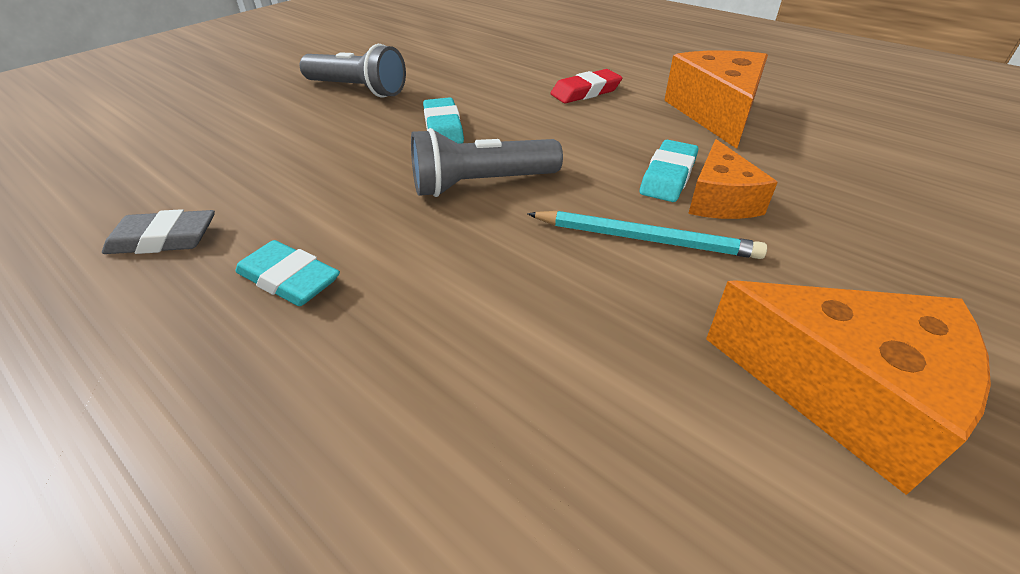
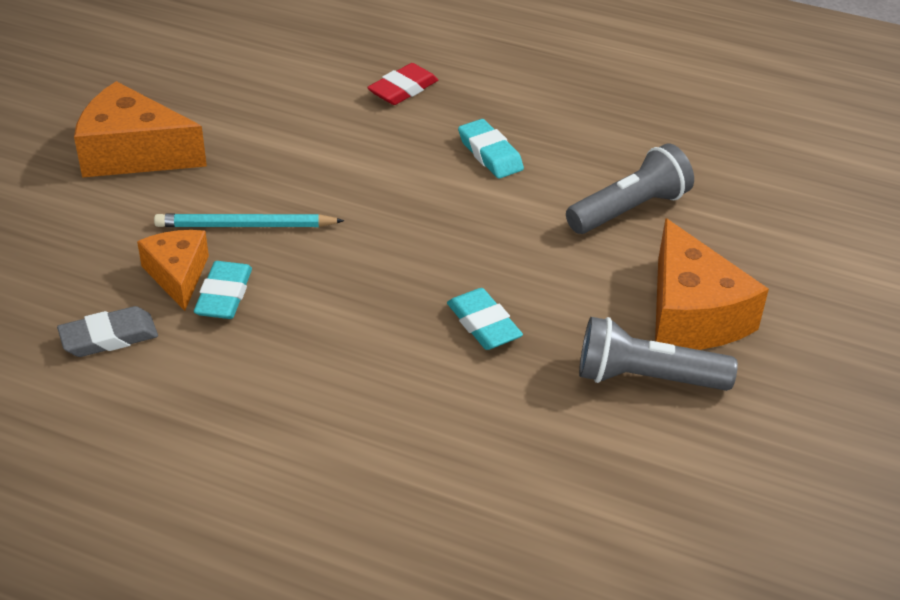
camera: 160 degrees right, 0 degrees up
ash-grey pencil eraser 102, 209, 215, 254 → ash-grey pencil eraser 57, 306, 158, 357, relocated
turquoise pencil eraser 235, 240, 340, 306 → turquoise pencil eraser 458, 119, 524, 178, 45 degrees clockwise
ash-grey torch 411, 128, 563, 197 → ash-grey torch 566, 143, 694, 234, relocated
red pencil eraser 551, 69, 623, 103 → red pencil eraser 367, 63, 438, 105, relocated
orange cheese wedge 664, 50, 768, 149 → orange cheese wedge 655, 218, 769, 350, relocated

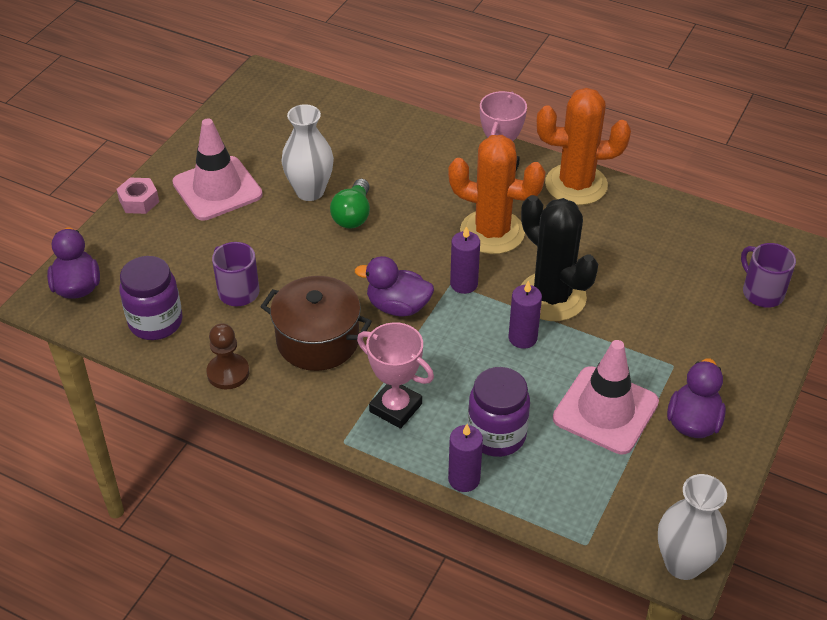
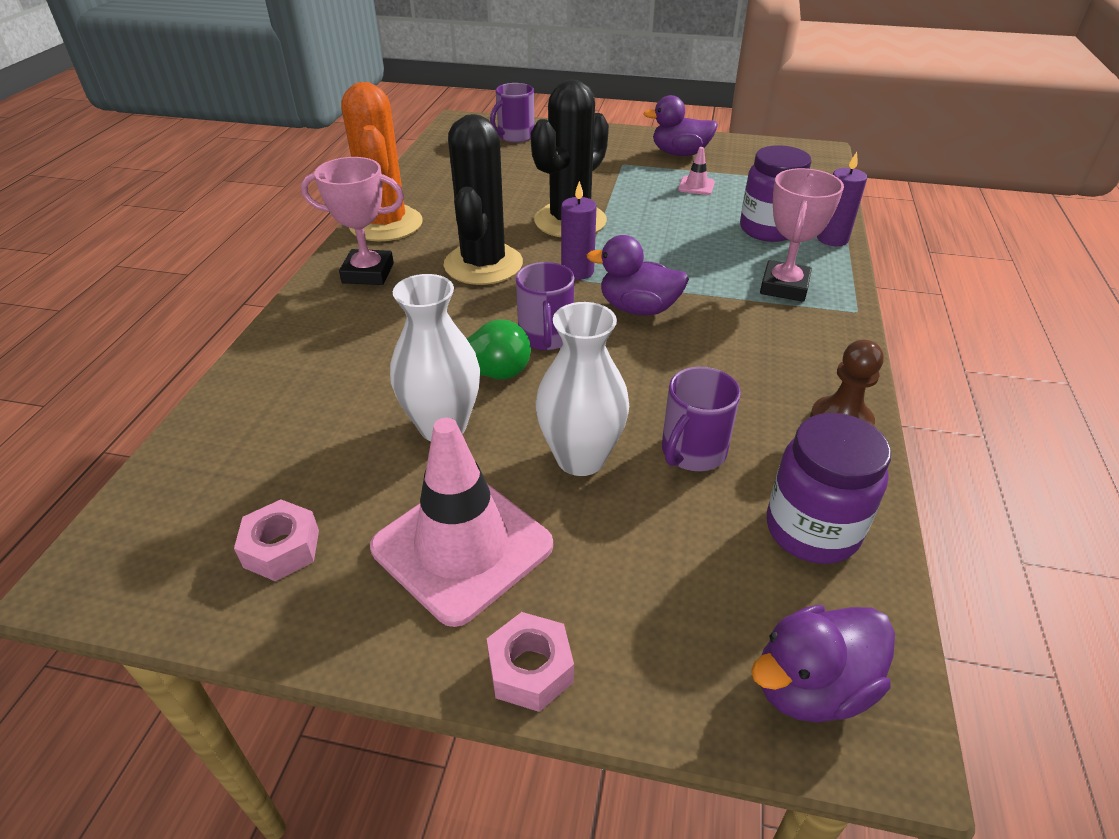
camera: 105 degrees left, 5 degrees down
brown cooking pot 261, 276, 372, 371 → -
purple rubber duck 355, 256, 434, 317 → purple rubber duck 587, 235, 689, 316, 105 degrees clockwise
orange saguaro cactus 448, 135, 545, 254 → ebony saguaro cactus 443, 114, 523, 285
purple pillar candle 509, 280, 542, 349 → -
rosy safety cone 553, 340, 659, 454 → rosy safety cone 678, 147, 715, 195, x0.43
pure white tall vase 658, 474, 727, 580 → pure white tall vase 536, 302, 629, 476, relocated
- → rosy nut 234, 499, 319, 581
- → purple coffee mug 516, 262, 575, 350

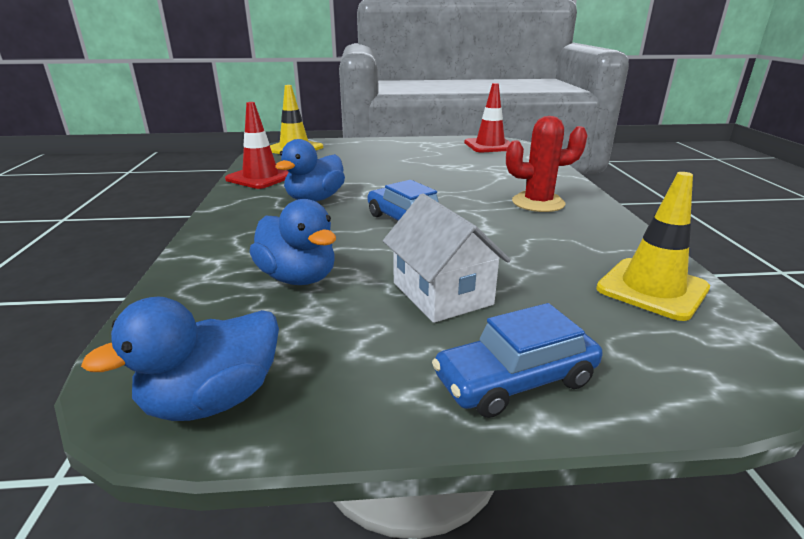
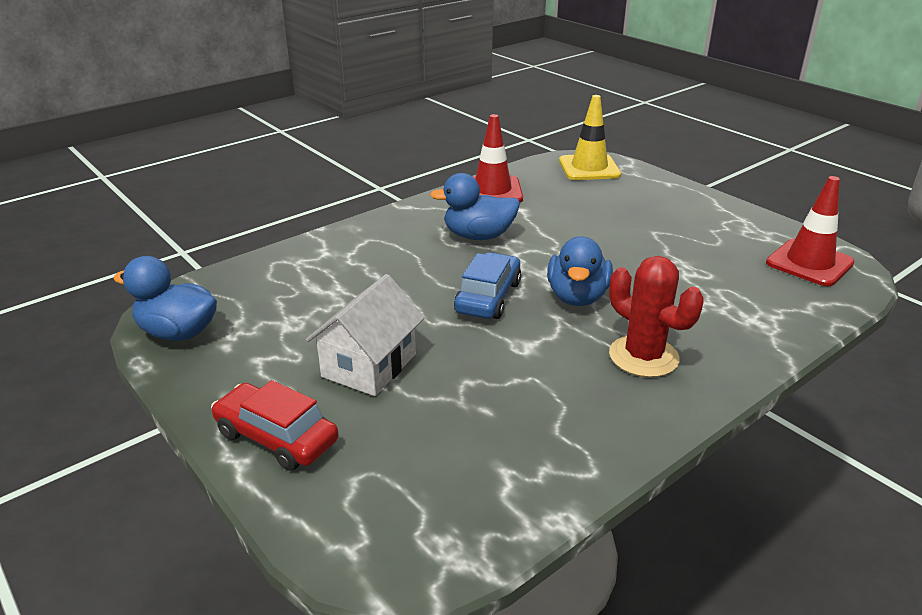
camera: 55 degrees right, 5 degrees up
blue rubber duck 250, 199, 336, 285 → blue rubber duck 547, 236, 613, 306, relocated
blue toy car 432, 303, 603, 418 → red toy car 211, 380, 339, 471
yellow safety cone 596, 172, 710, 321 → -

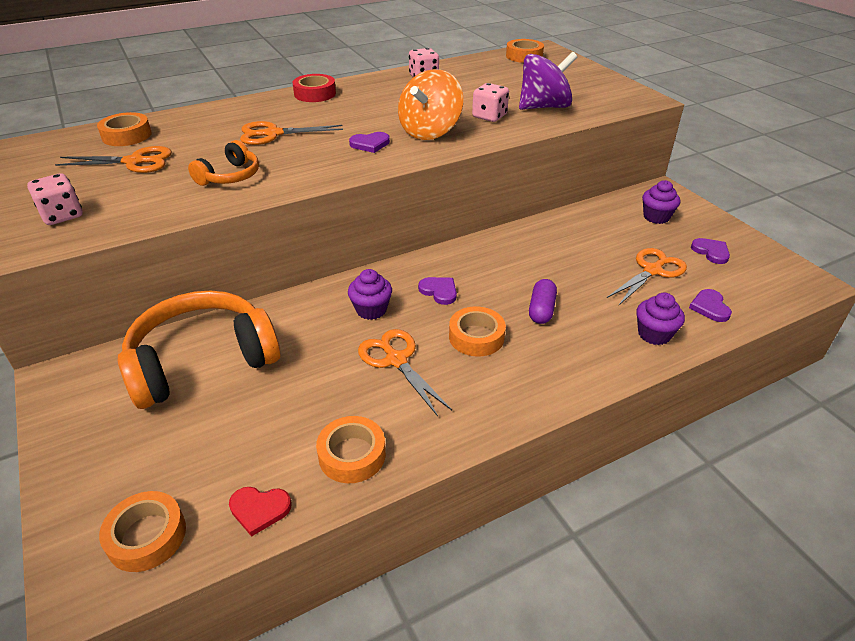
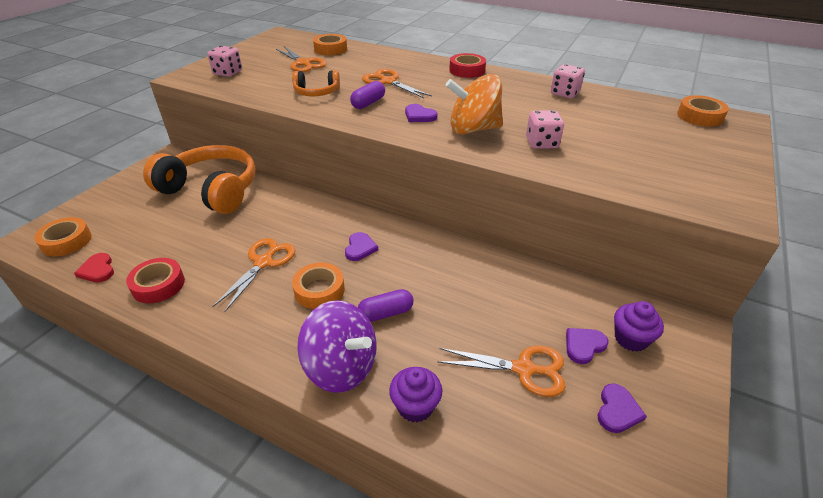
camera: 55 degrees right, 0 degrees up
orange sticky tape 316, 416, 386, 483 → red sticky tape 126, 258, 185, 303
purple fairy cake 348, 269, 392, 320 → -
purple spinning top 519, 52, 578, 110 → purple spinning top 297, 300, 377, 393, relocated
purple love heart 689, 289, 732, 322 → purple love heart 566, 328, 608, 364, relocated
- → purple pill shape 350, 81, 385, 109

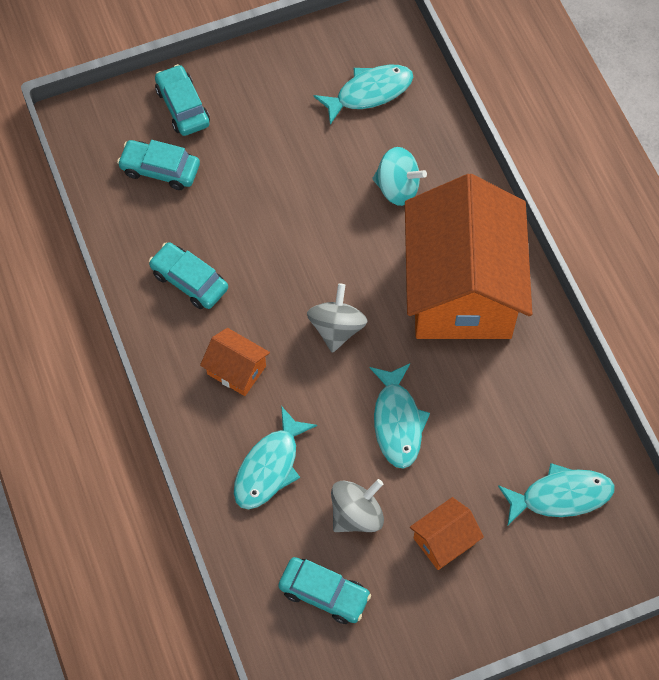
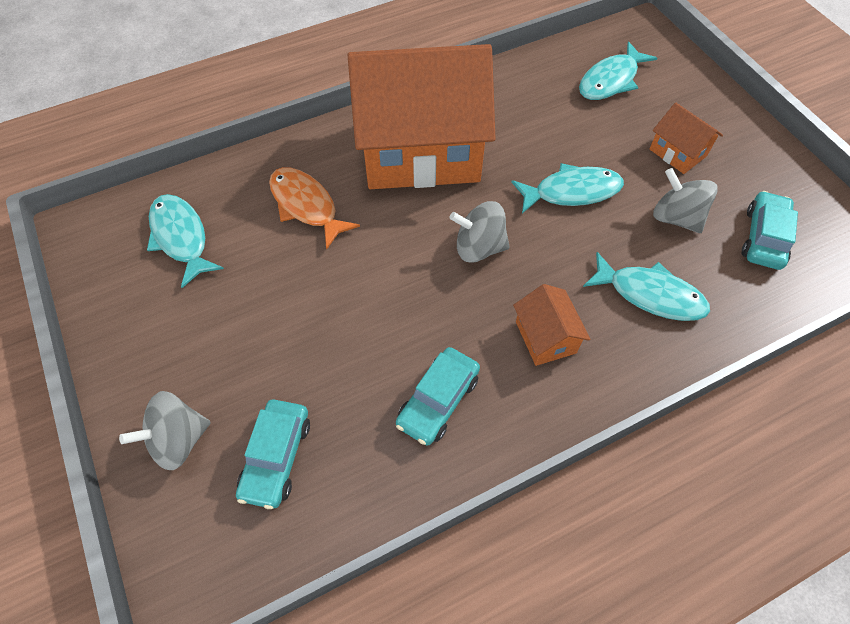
camera: 95 degrees left, 5 degrees down
turquoise toy car 155, 64, 210, 136 → ash-grey spinning top 119, 391, 211, 470
orange toy house 200, 328, 270, 396 → orange toy house 513, 284, 591, 366, 45 degrees counterclockwise
turquoise spinning top 372, 147, 427, 206 → orange fish figure 269, 167, 360, 250
turquoise fish figure 498, 463, 615, 525 → turquoise fish figure 579, 41, 657, 100, 120 degrees counterclockwise

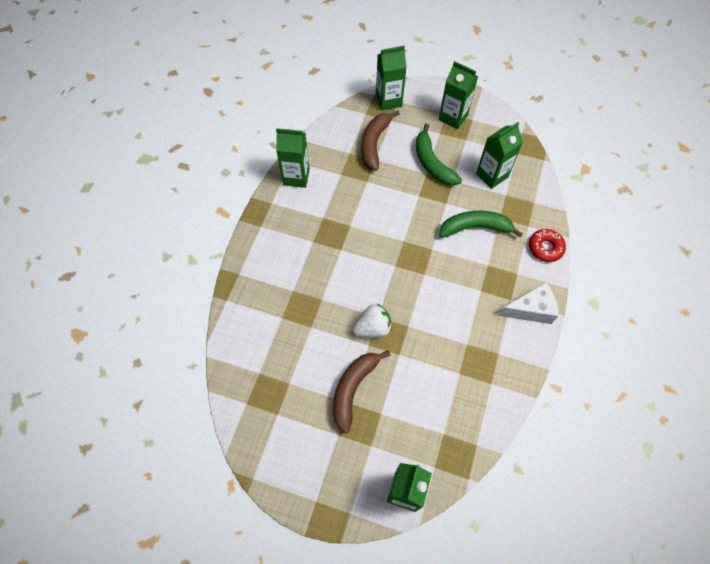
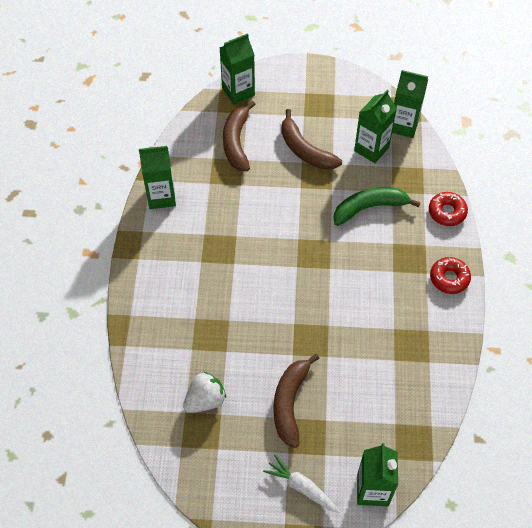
camera: 15 degrees left, 5 degrees down
pure white strawberry 353, 303, 392, 337 → pure white strawberry 183, 372, 226, 413, relocated
leaf-green banana 416, 124, 462, 186 → brown banana 281, 109, 342, 170
leaf-green carton 439, 61, 478, 130 → leaf-green carton 392, 70, 428, 138, relocated
pure white cheese wedge 499, 282, 558, 324 → red glazed donut 430, 257, 471, 294
- → pure white carrot 263, 455, 340, 513

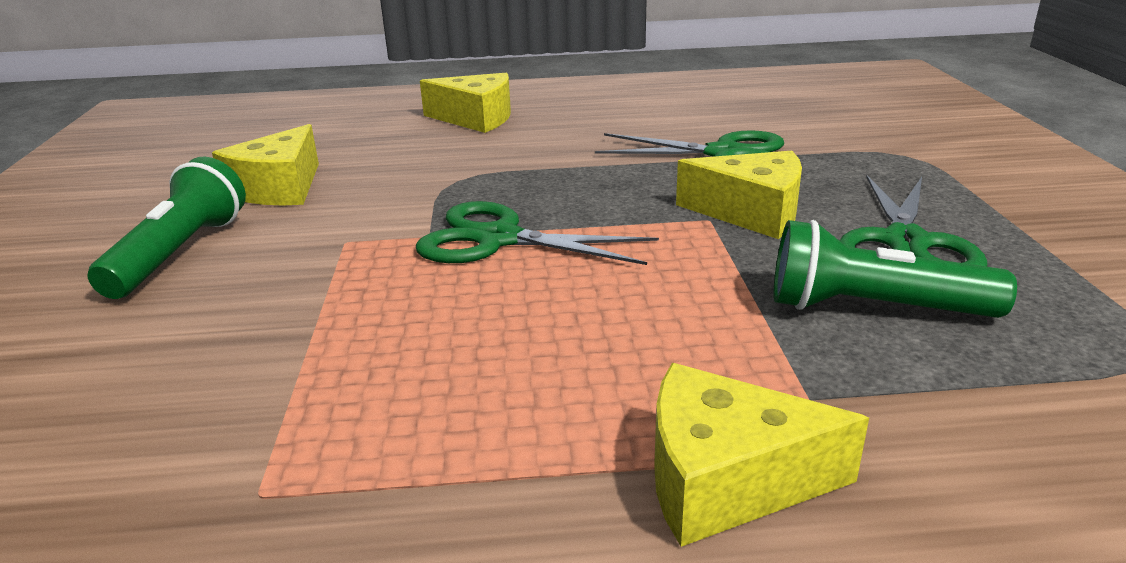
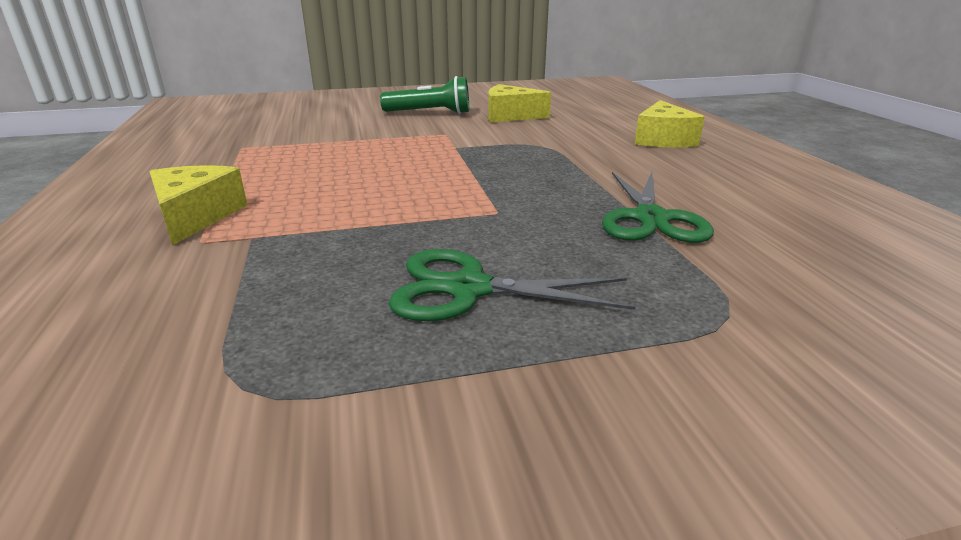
camera: 80 degrees right, 0 degrees up
leaf-green pair of scissors 416, 201, 659, 265 → -
yellow cheese wedge 676, 151, 802, 239 → -
leaf-green torch 774, 220, 1017, 318 → -

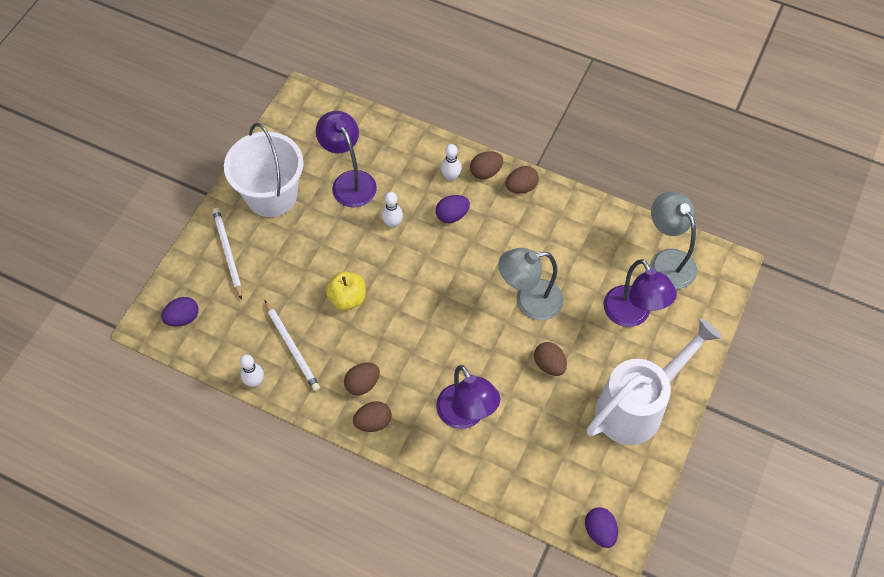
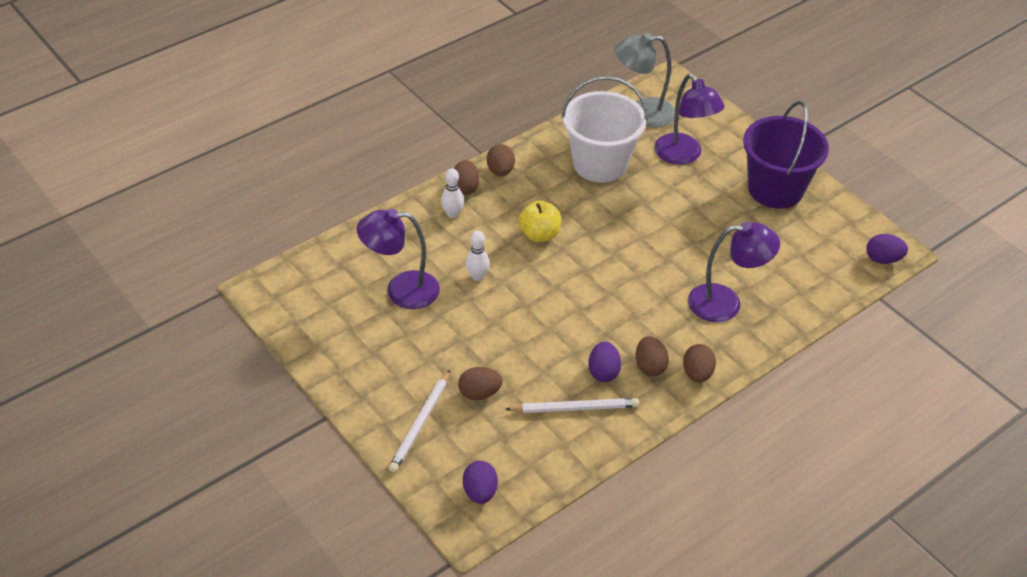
camera: 65 degrees left, 15 degrees down
pure white wooden pencil 212, 208, 242, 300 → pure white wooden pencil 389, 370, 450, 472, 75 degrees counterclockwise
pure white sand bucket 224, 123, 304, 217 → pure white sand bucket 561, 76, 648, 183, relocated
pure white tenpin 240, 354, 264, 387 → -
yellow toy apple 326, 271, 365, 310 → yellow toy apple 519, 201, 561, 242, relocated
purple egg 436, 195, 470, 223 → purple egg 589, 342, 621, 382, relocated
ash-grey desk lamp 498, 248, 564, 320 → -
brown egg 534, 342, 567, 376 → brown egg 458, 367, 502, 400, relocated
pure white sprinkling can 587, 318, 721, 445 → purple sand bucket 743, 101, 829, 209
purple desk lamp 603, 259, 677, 327 → purple desk lamp 654, 74, 725, 165, 60 degrees clockwise

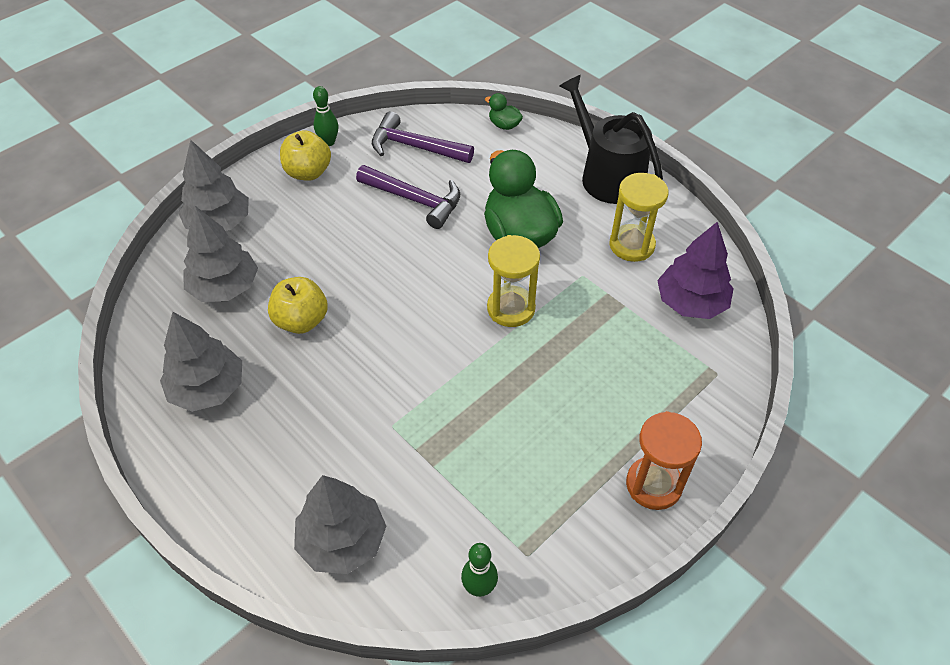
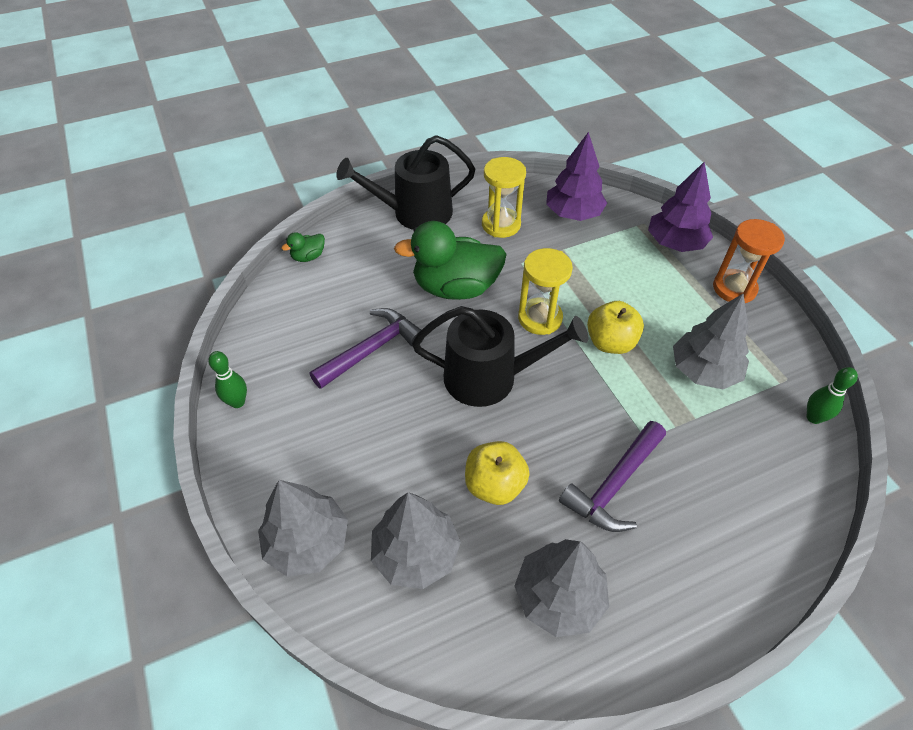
camera: 70 degrees left, 0 degrees up
yellow toy apple 280, 130, 331, 181 → yellow toy apple 587, 301, 644, 354, relocated
ash-grey fir tree 294, 475, 386, 574 → ash-grey fir tree 673, 294, 749, 389, relocated
purple claw hammer 372, 111, 474, 163 → purple claw hammer 559, 421, 666, 532, relocated
- → ebony sprinkling can 412, 306, 588, 407
- → purple fir tree 648, 161, 713, 252

